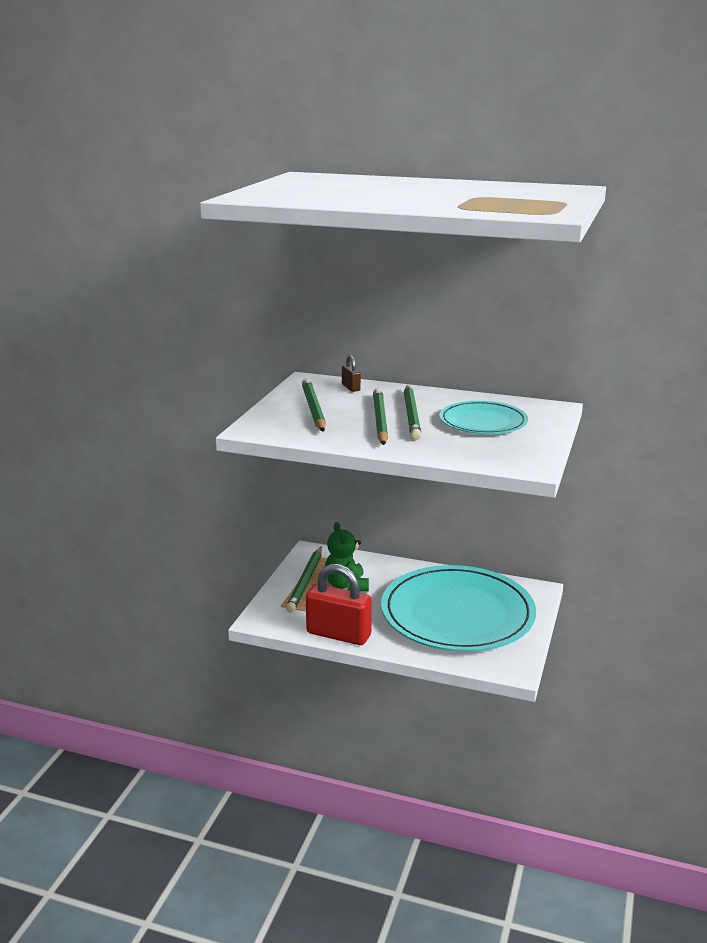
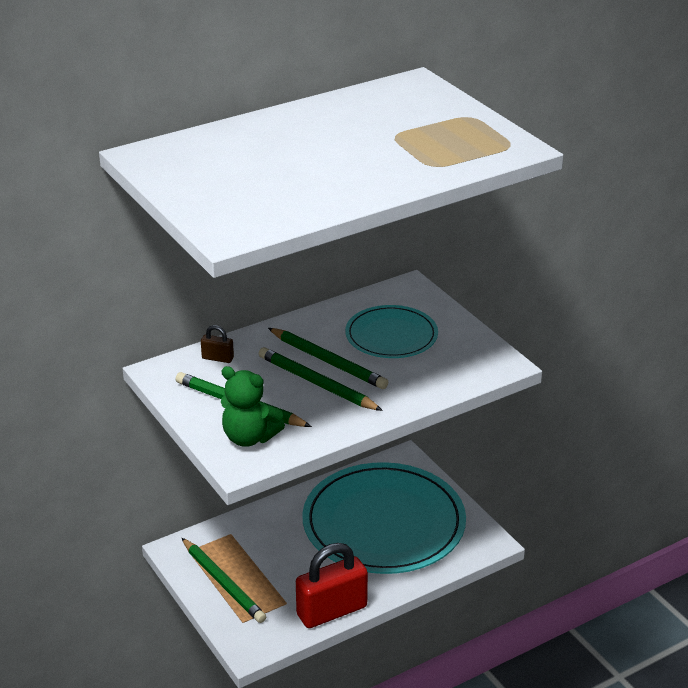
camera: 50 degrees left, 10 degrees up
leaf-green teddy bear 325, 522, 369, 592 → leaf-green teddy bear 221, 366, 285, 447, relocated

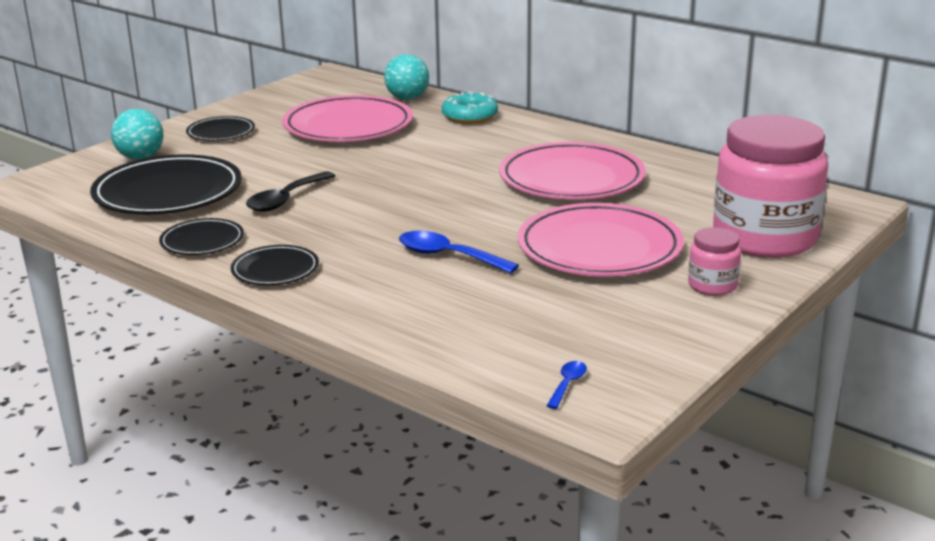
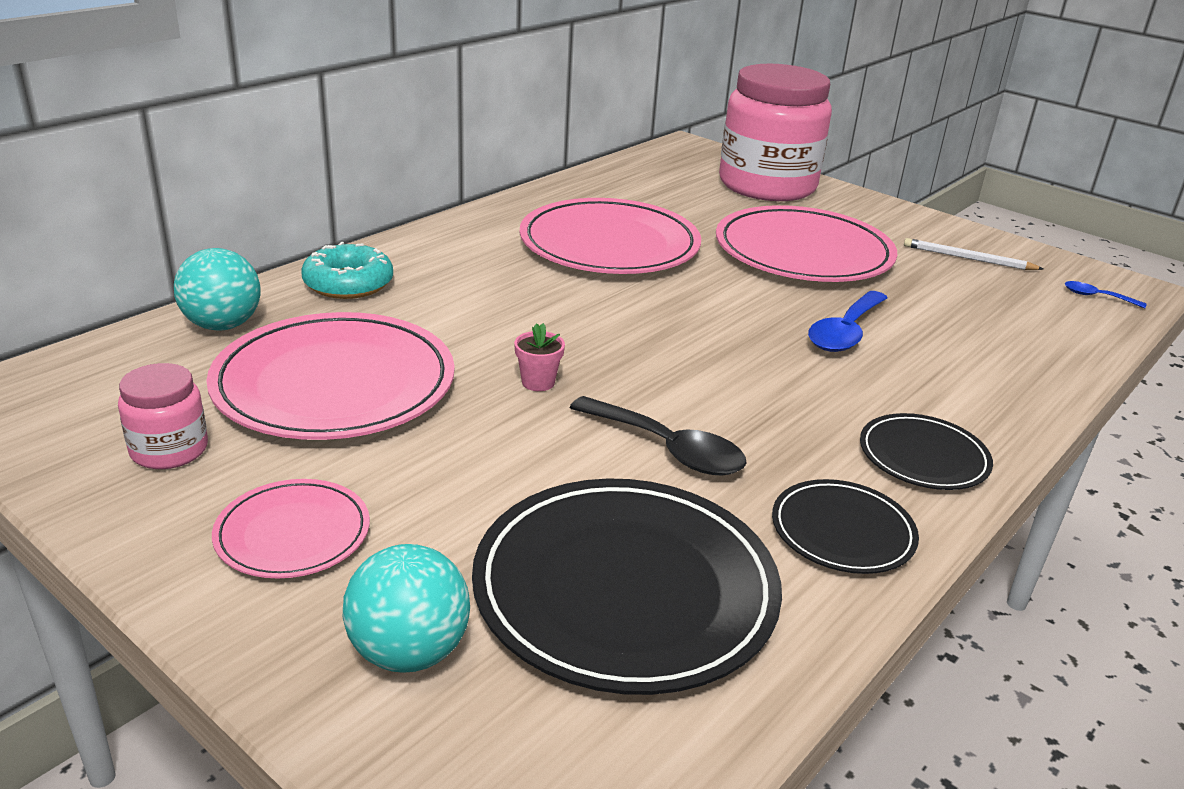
camera: 90 degrees left, 5 degrees up
ebony plate 186, 116, 255, 141 → rosy plate 212, 479, 370, 579
rosy jam jar 688, 227, 741, 296 → rosy jam jar 118, 363, 208, 469, relocated
- → rosy flower pot 514, 323, 565, 391
- → pure white wooden pencil 904, 238, 1043, 270

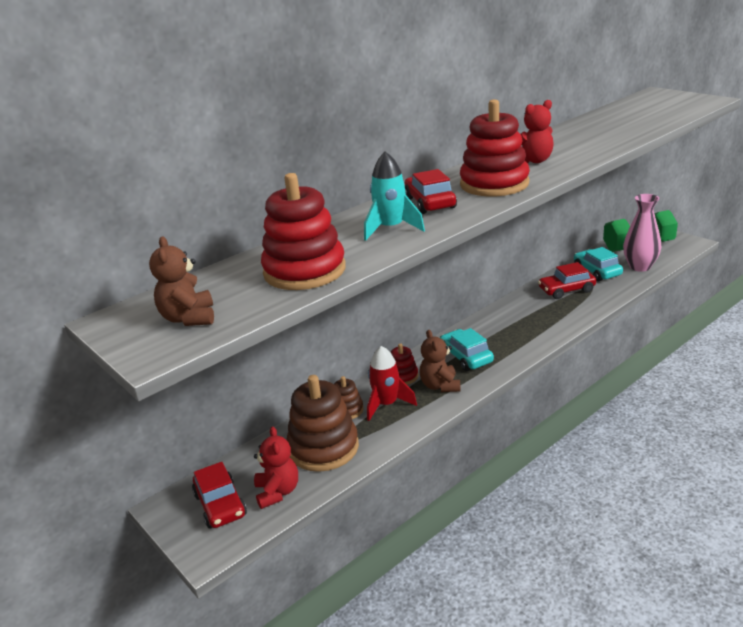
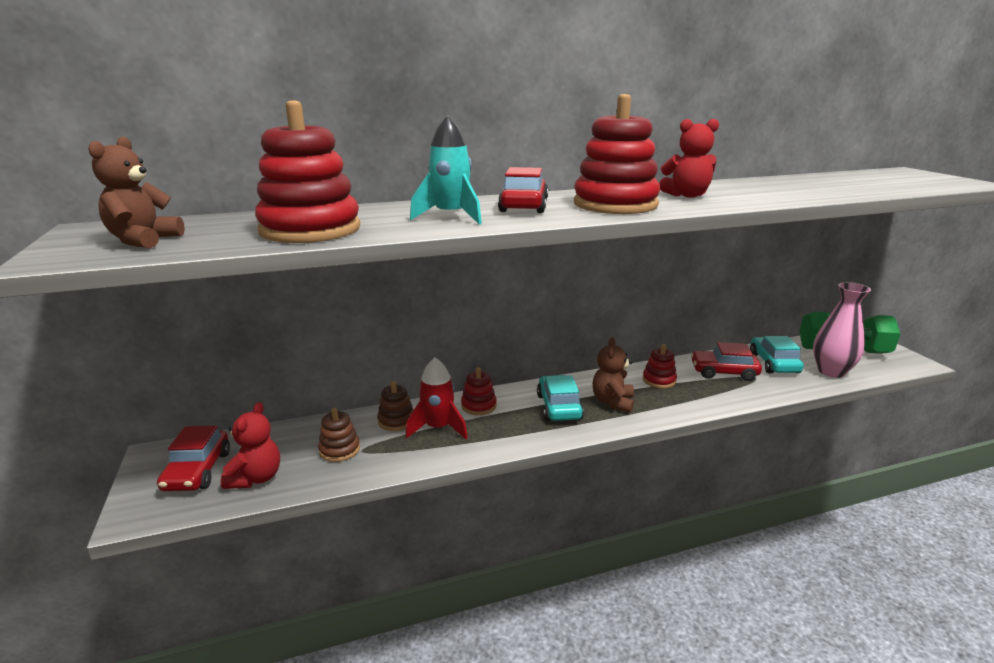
camera: 20 degrees right, 5 degrees down
brown ring stacker 287, 375, 359, 472 → brown ring stacker 318, 407, 360, 462, x0.50
brown teddy bear 419, 330, 461, 392 → brown teddy bear 592, 337, 634, 413, relocated
- → red ring stacker 643, 344, 677, 389

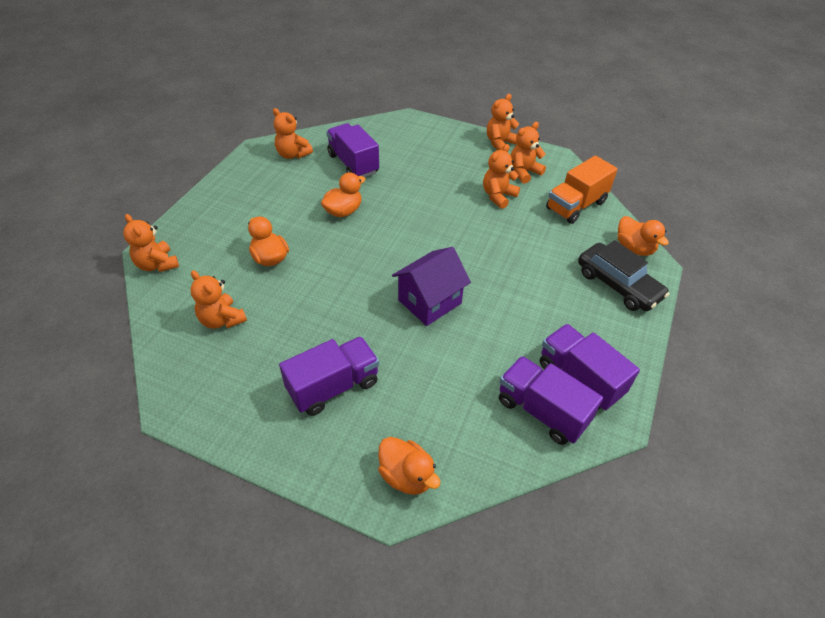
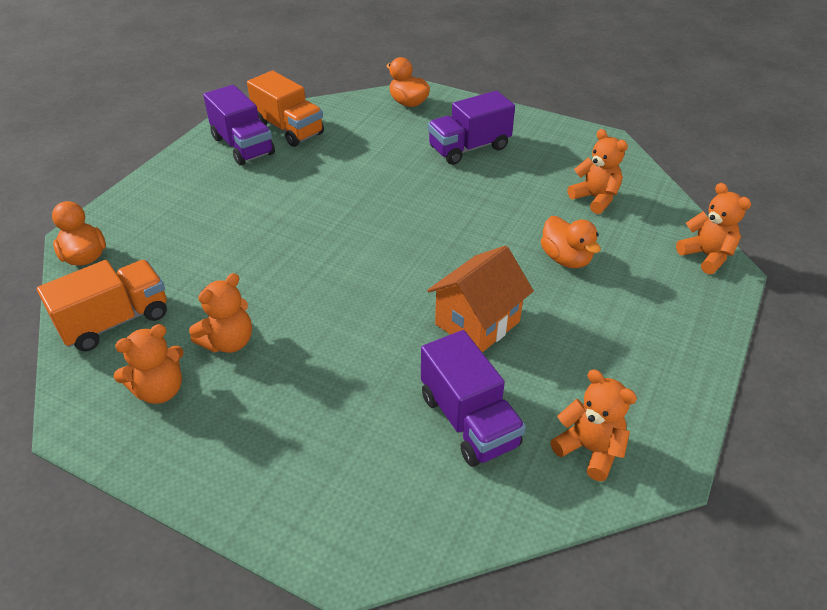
camera: 175 degrees left, 5 degrees down
orange rubber duck 321, 172, 365, 217 → orange toy house 427, 245, 534, 352
purple toy house 392, 247, 471, 326 → -
orange teddy bear 487, 94, 519, 150 → -
purple lorry 499, 356, 603, 445 → orange lorry 247, 71, 324, 147
ebony toy car 578, 240, 669, 311 → -

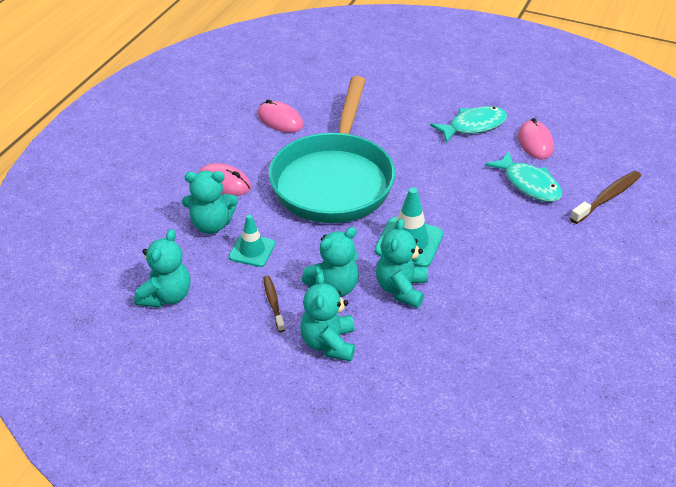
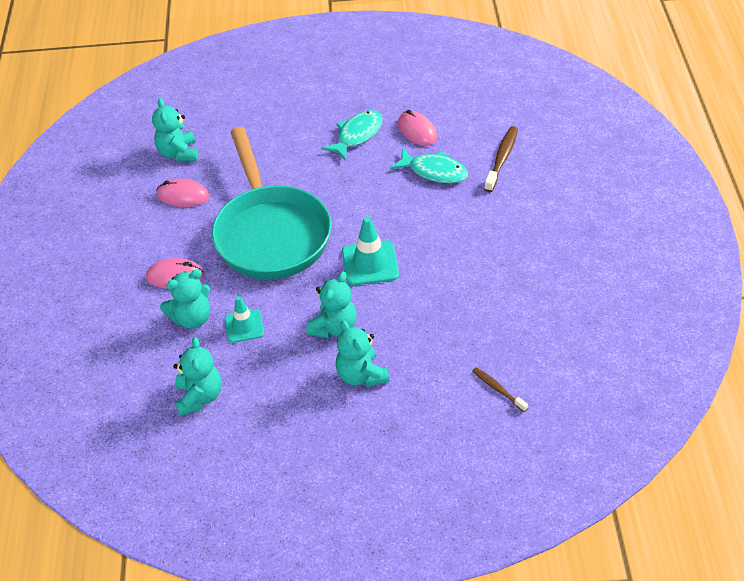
camera: 25 degrees left, 5 degrees up
brown dental brush 263, 275, 285, 332 → brown dental brush 472, 367, 528, 412, relocated
turquoise teddy bear 376, 219, 428, 308 → turquoise teddy bear 152, 98, 198, 161, relocated

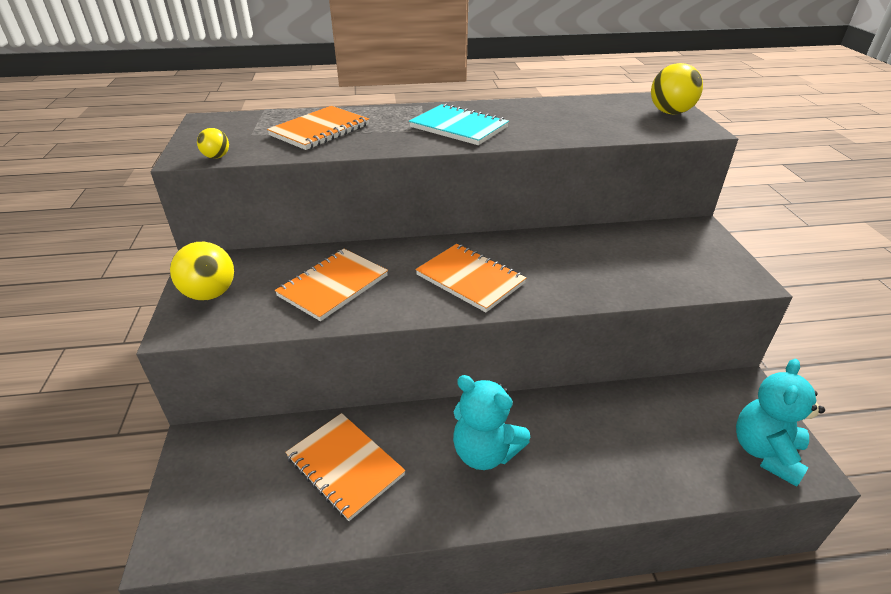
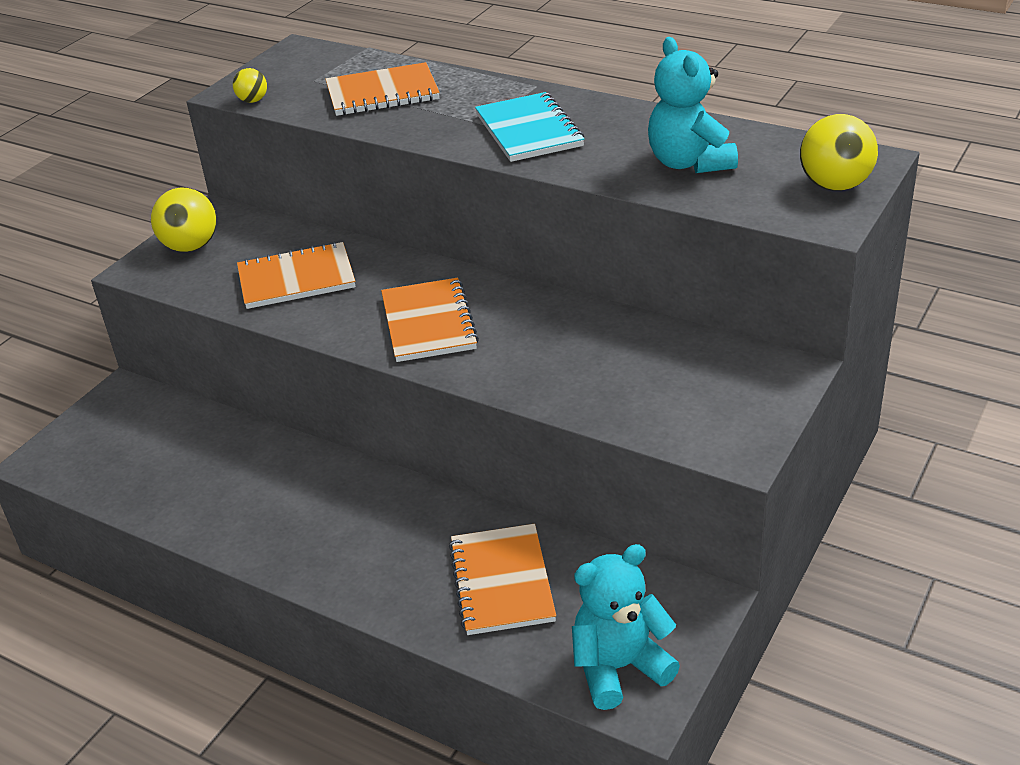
camera: 40 degrees right, 0 degrees up
orange notebook 285, 413, 405, 521 → orange notebook 449, 524, 556, 635, relocated
turquoise teddy bear 453, 375, 530, 470 → turquoise teddy bear 648, 37, 738, 173, relocated

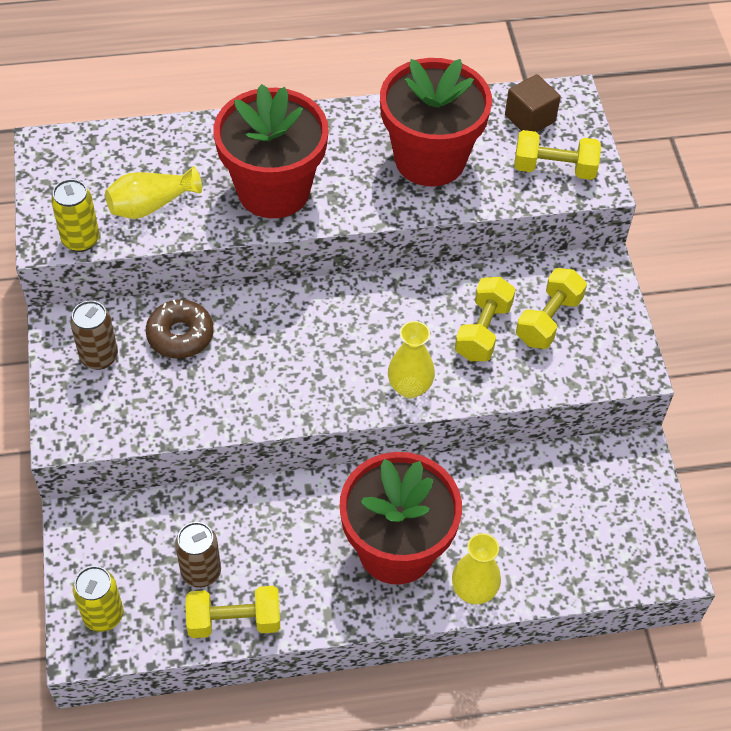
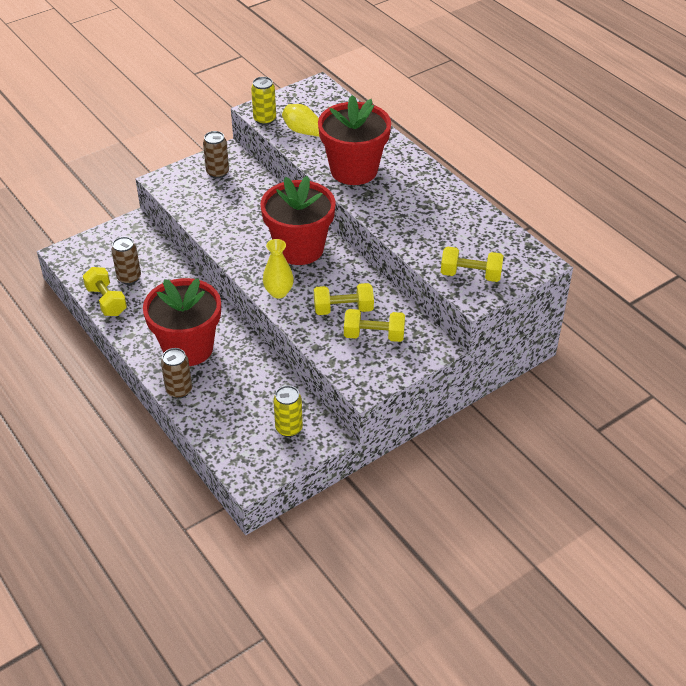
camera: 65 degrees right, 10 degrees down
yellow tin 73, 566, 123, 632 → yellow tin 273, 385, 303, 437, relocated
brown glazed donut 146, 300, 214, 359 → -
red flower pot 380, 58, 492, 186 → red flower pot 260, 176, 335, 265, relocated
yellow tall vase 452, 533, 501, 604 → brown tin 161, 348, 192, 399
brown solid cube 505, 74, 561, 132 → -
yellow free weight 514, 130, 601, 180 → yellow free weight 441, 246, 504, 282, 60 degrees counterclockwise

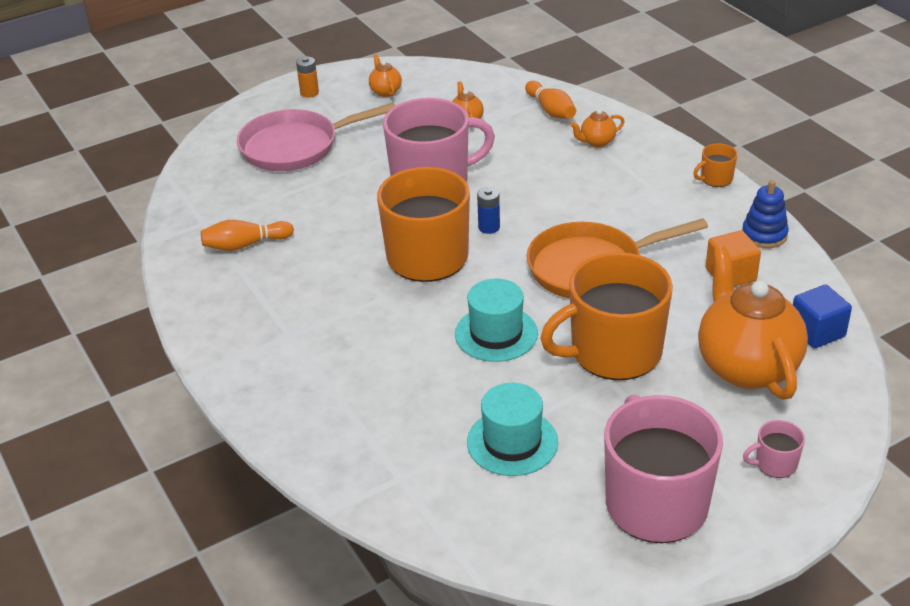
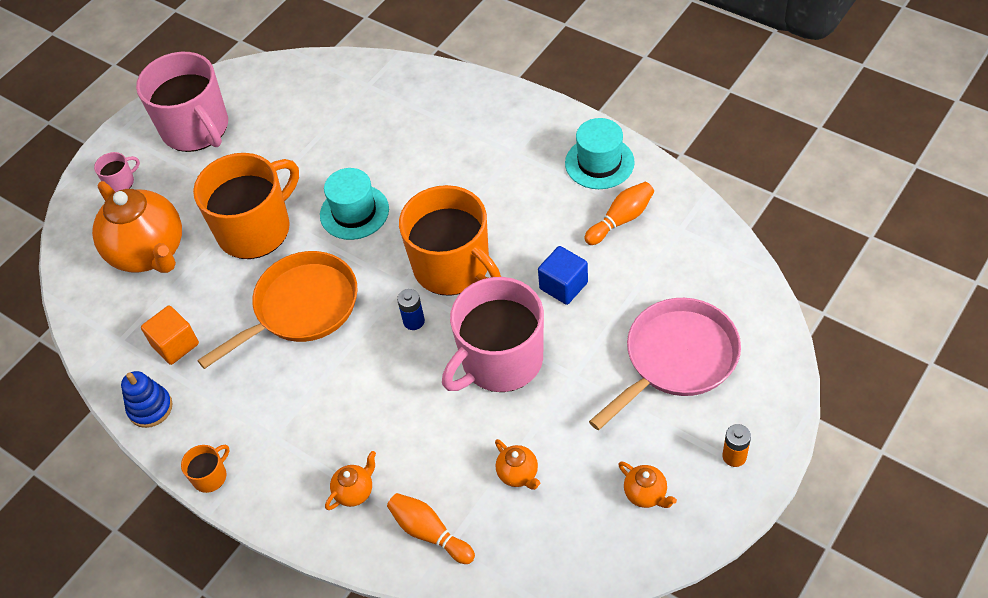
camera: 160 degrees right, 15 degrees up
turquoise tall hat 467, 383, 558, 476 → turquoise tall hat 565, 118, 635, 189, relocated
blue solid cube 793, 285, 852, 348 → blue solid cube 538, 246, 588, 305, relocated

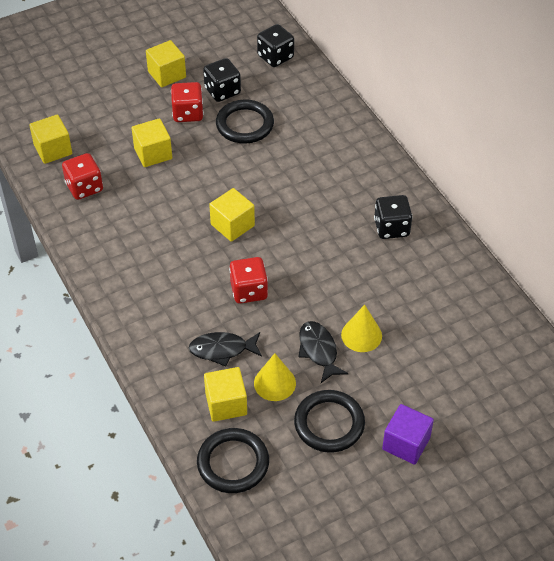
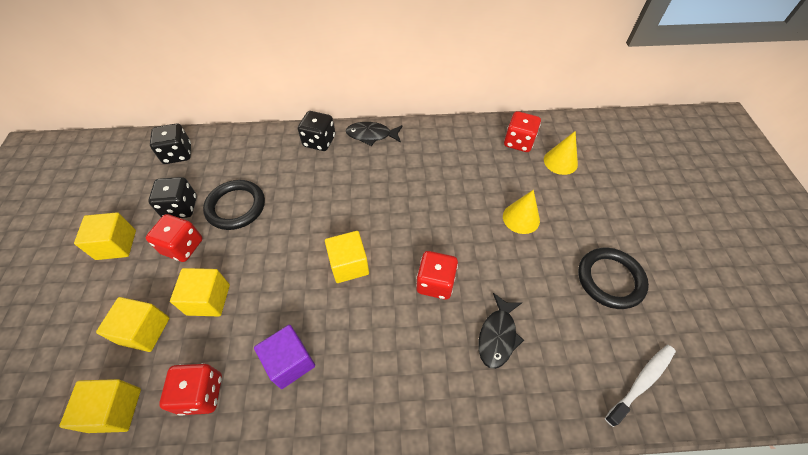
camera: 65 degrees left, 5 degrees up
ebony torus 197, 428, 269, 493 → pure white dental brush 605, 345, 676, 427
yellow solid cube 204, 367, 247, 422 → yellow solid cube 96, 297, 170, 352, relocated
yellow cone shape 254, 353, 296, 401 → yellow cone shape 544, 131, 578, 175, relocated
ebony fish figure 298, 321, 349, 383 → ebony fish figure 346, 122, 403, 146, relocated
ebony dice 374, 195, 413, 239 → ebony dice 298, 111, 335, 151, relocated
purple solid cube 382, 404, 434, 465 → purple solid cube 254, 325, 315, 389, relocated
- → red dice 504, 111, 541, 152

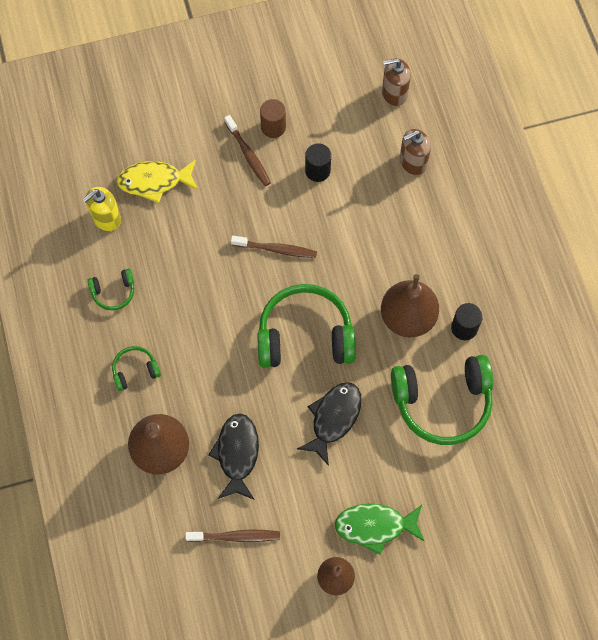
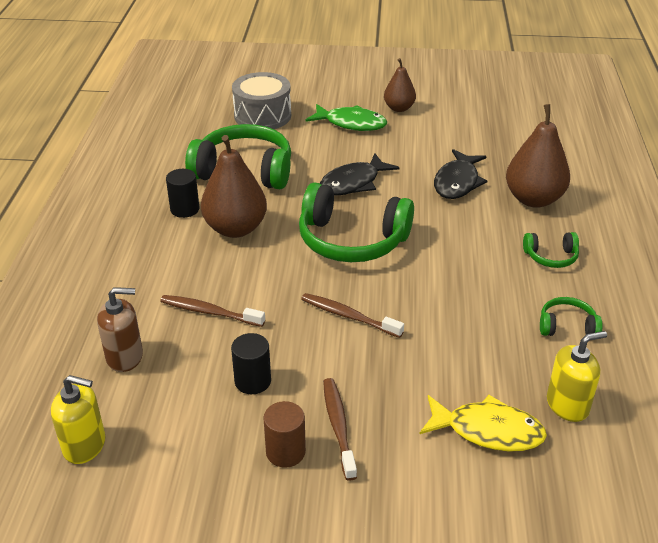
camera: 160 degrees left, 30 degrees down
brown dental brush 185, 529, 280, 542 → brown dental brush 160, 295, 265, 327, relocated
brown pump bottle 382, 58, 411, 106 → yellow pump bottle 51, 375, 105, 464
- → ash-grey snare drum 232, 72, 291, 129

